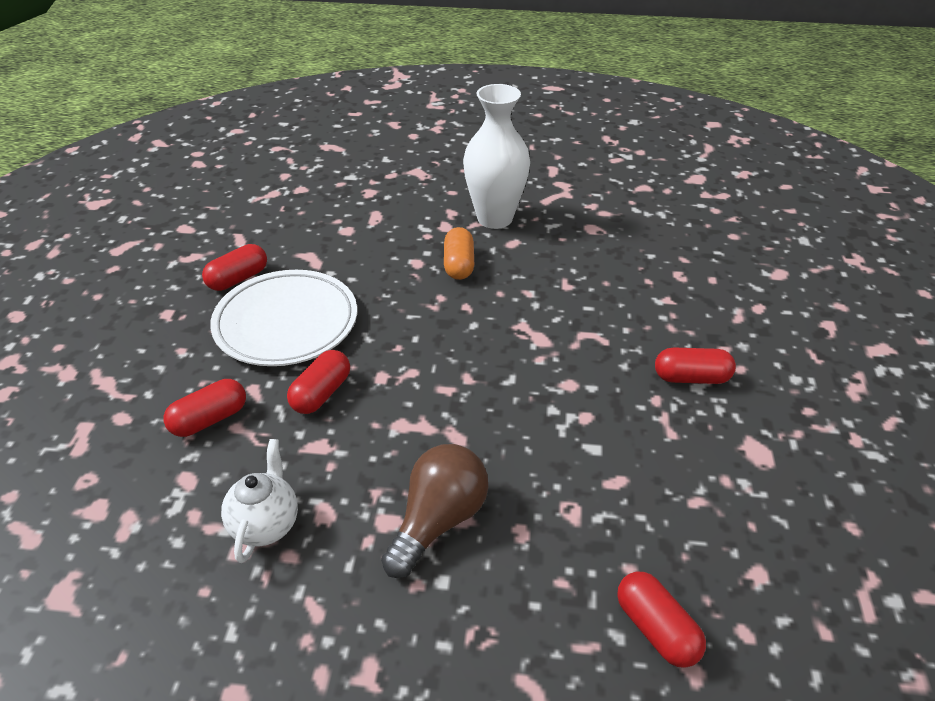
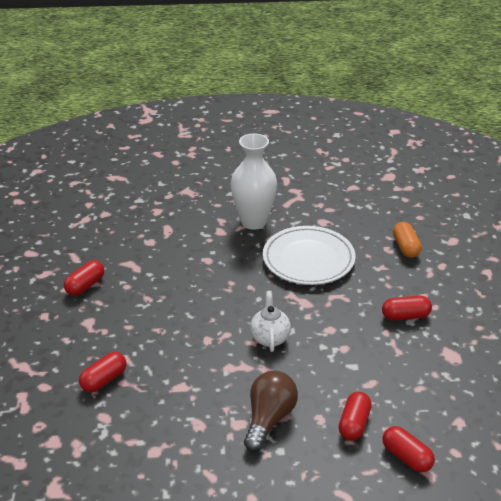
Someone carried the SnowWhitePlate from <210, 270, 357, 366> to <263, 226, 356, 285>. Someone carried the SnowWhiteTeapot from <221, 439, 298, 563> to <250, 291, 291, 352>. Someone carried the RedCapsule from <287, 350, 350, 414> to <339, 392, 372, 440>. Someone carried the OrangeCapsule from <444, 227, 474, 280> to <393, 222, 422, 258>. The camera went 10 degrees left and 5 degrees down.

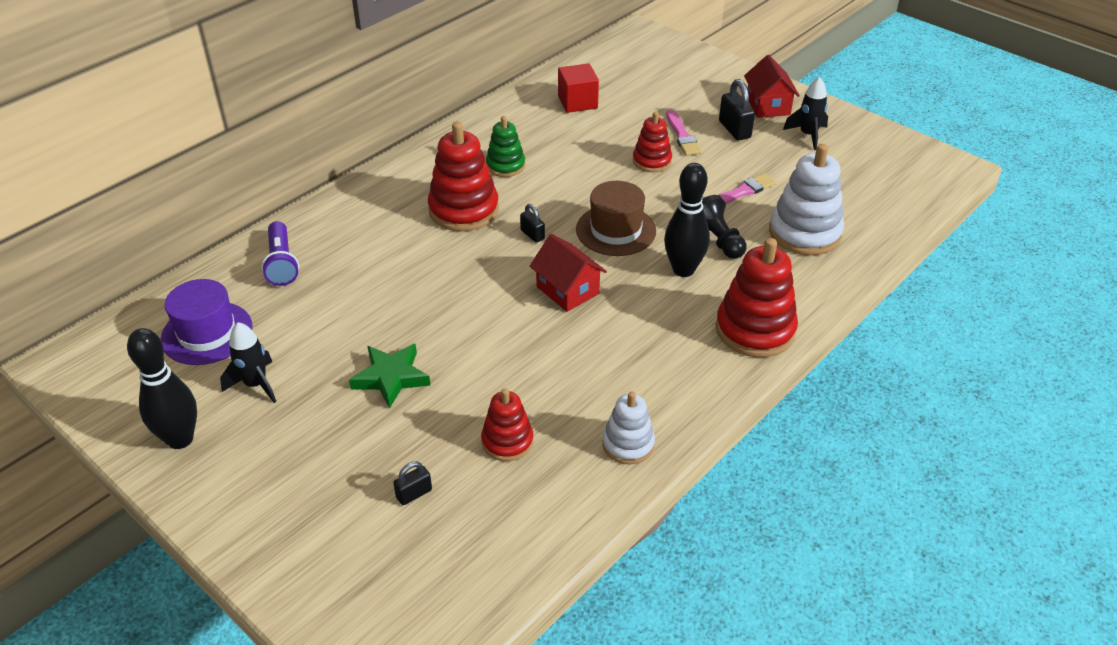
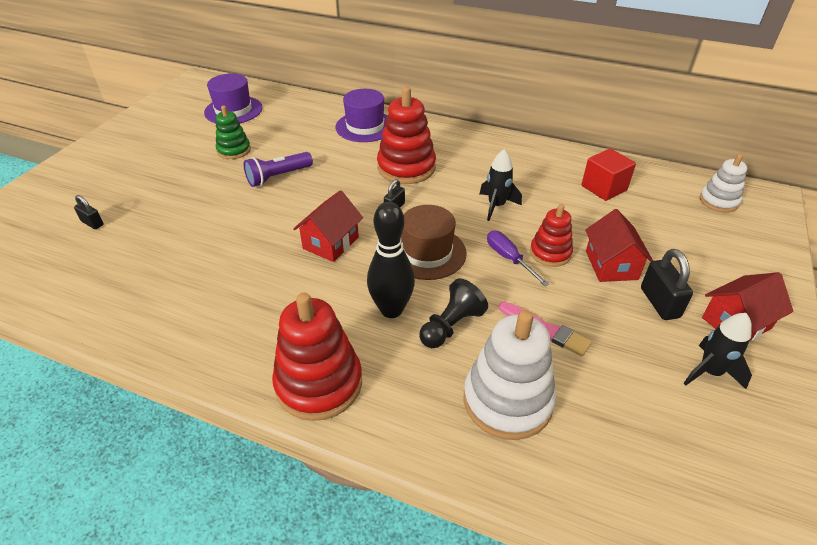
Someone took away the JetBlackBowlingPin at <127, 328, 197, 449>. Someone carried the JetBlackSpaceship from <220, 322, 276, 403> to <479, 149, 522, 221>. Someone carried the RoyalPurpleTorch from <261, 221, 299, 286> to <244, 152, 313, 187>. Someone took away the EmeraldStarShape at <349, 343, 431, 409>. Someone took away the RedRingStacker at <481, 388, 533, 461>. Someone carried the EmeraldRingStacker from <486, 116, 525, 177> to <216, 106, 251, 159>. Someone carried the SnowWhiteRingStacker from <602, 391, 655, 464> to <700, 154, 747, 212>. Someone swapped the PinkBrush at <666, 110, 702, 156> for the RedCottage at <585, 209, 653, 282>. Someone rotated the JetBlackSmallLock at <719, 79, 755, 140> by 60 degrees counterclockwise. Someone put down the RoyalPurpleTopHat at <335, 89, 387, 142>. Someone put down the RoyalPurpleFlatScrewdriver at <487, 231, 549, 286>. The camera went 70 degrees right and 0 degrees up.

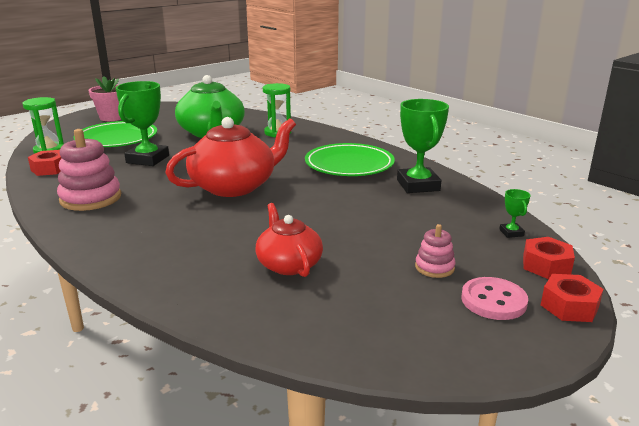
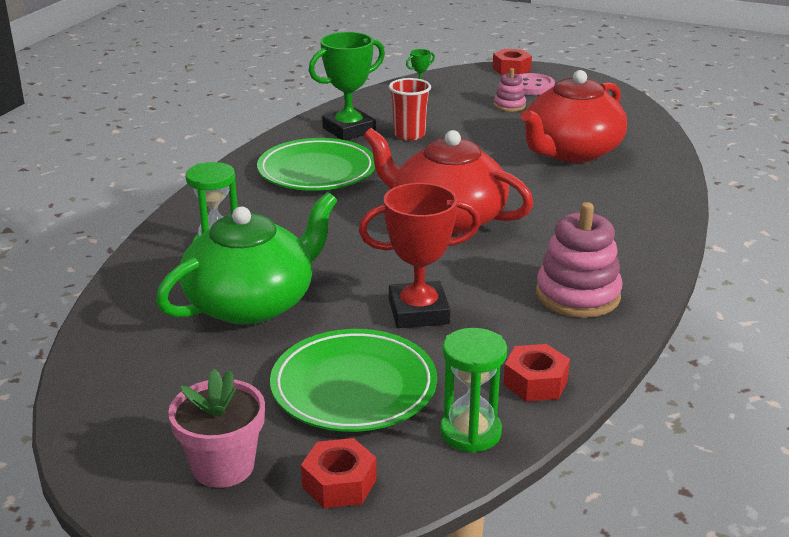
Someone repainted the EmeraldTrophy at <116, 81, 169, 166>, which became the RedTrophy at <359, 183, 481, 328>. Someone scaled the RedTeapot at <255, 203, 323, 277> by 1.68. Someone carried the RedNut from <523, 237, 575, 279> to <301, 438, 377, 508>. Someone put down the RedCup at <389, 78, 431, 140>. The camera went 115 degrees left and 5 degrees up.

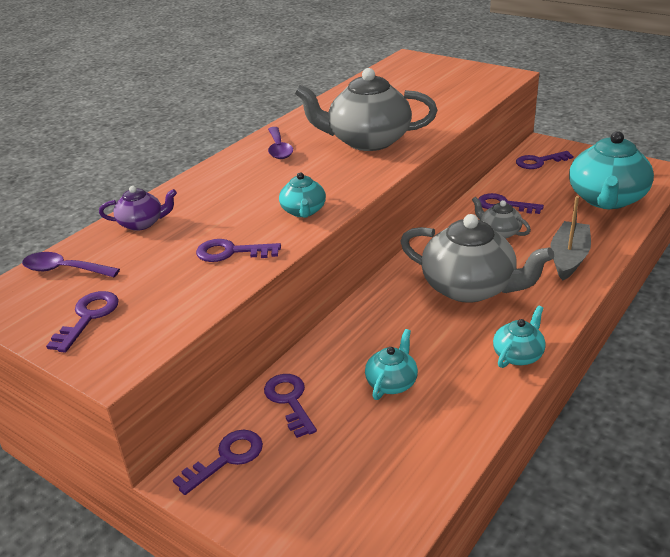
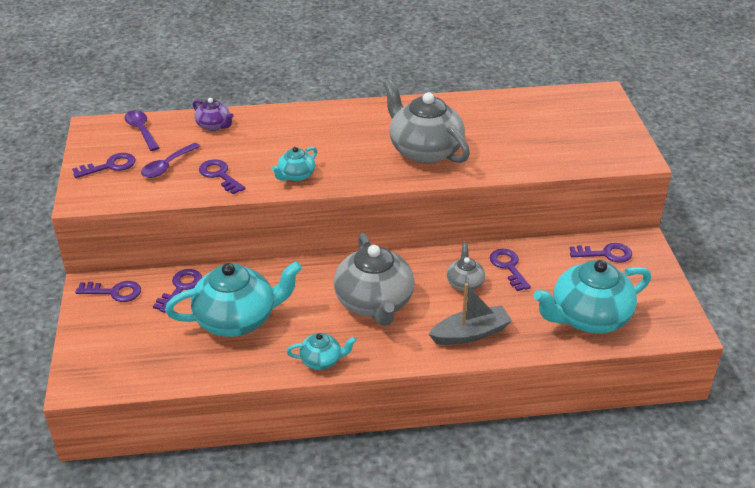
Someone carried the RoyalPurpleSpoon from <268, 127, 293, 159> to <141, 143, 201, 178>. Someone scaled the TurquoiseTeapot at <365, 329, 418, 400> by 2.05. Someone rotated the RoyalPurpleDoorKey at <516, 151, 574, 169> by 150 degrees clockwise. The camera went 45 degrees right and 5 degrees up.

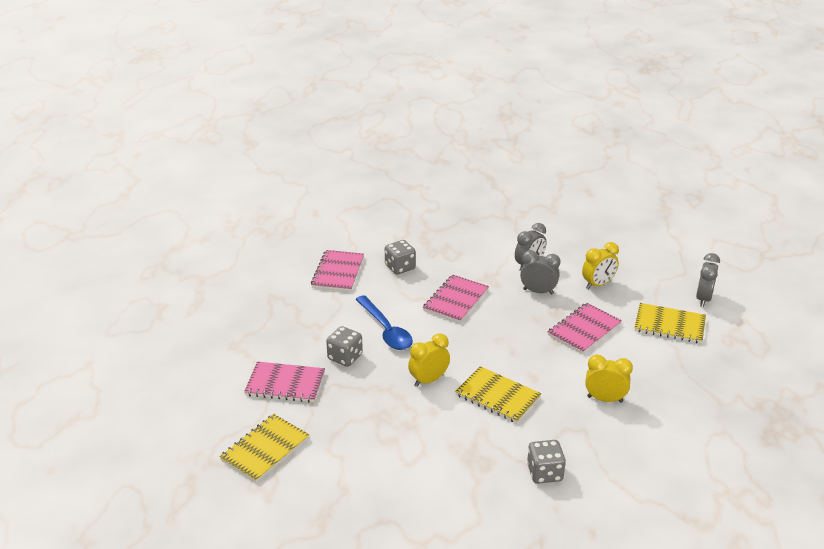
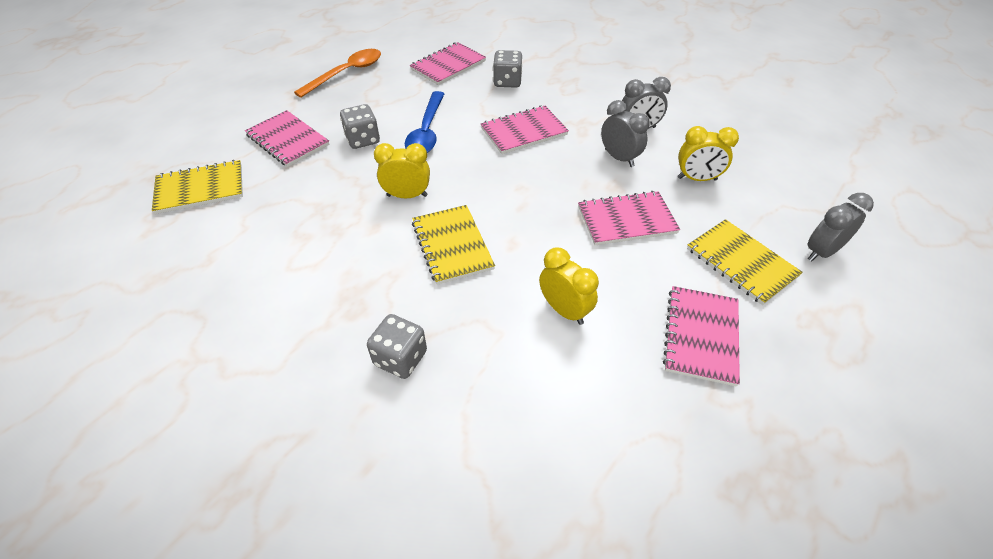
Someone put down the OrangeSpoon at <294, 49, 381, 98>. Someone put down the PinkNotepad at <663, 286, 740, 387>. The camera went 35 degrees right and 15 degrees up.

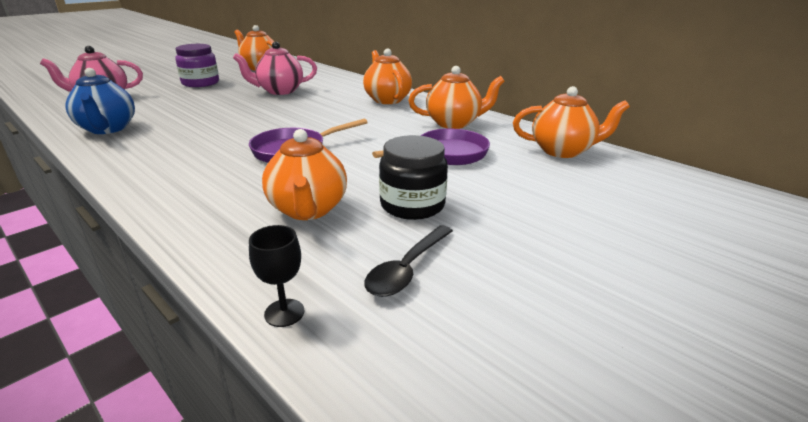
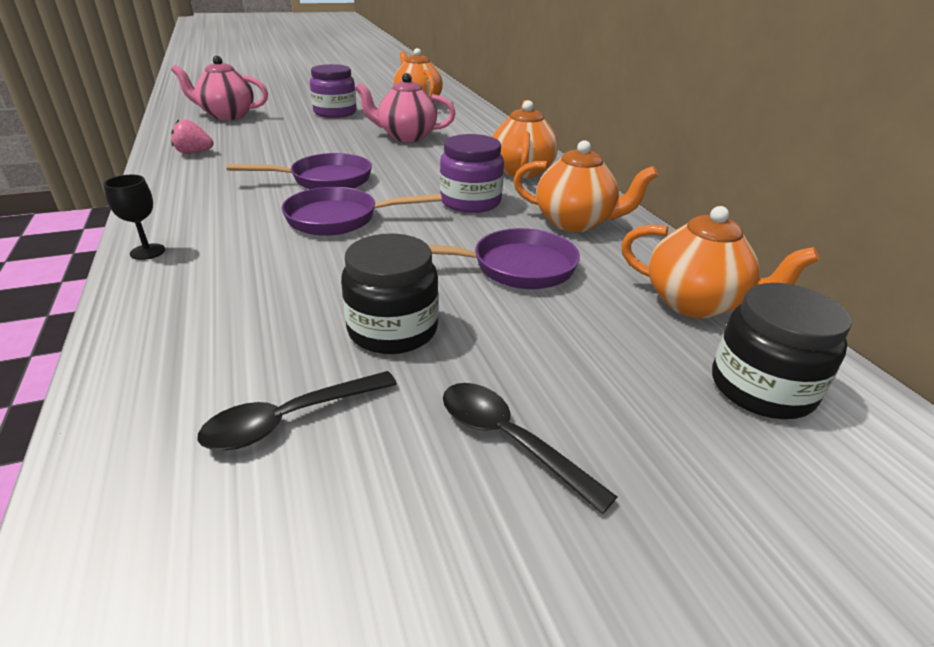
Someone swapped the CobaltTeapot at <65, 68, 135, 134> for the PinkBerry at <171, 119, 213, 154>. Someone carried the JetBlackChalice from <249, 225, 305, 327> to <103, 175, 165, 260>. Someone took away the OrangeTeapot at <262, 129, 347, 220>. Someone put down the RoyalPurpleSkillet at <227, 153, 372, 189>. Someone put down the RoyalPurpleJar at <440, 134, 504, 213>. Someone put down the JetBlackSpoon at <443, 383, 617, 514>. Someone put down the JetBlackJar at <712, 283, 852, 419>. The camera went 25 degrees right and 5 degrees up.

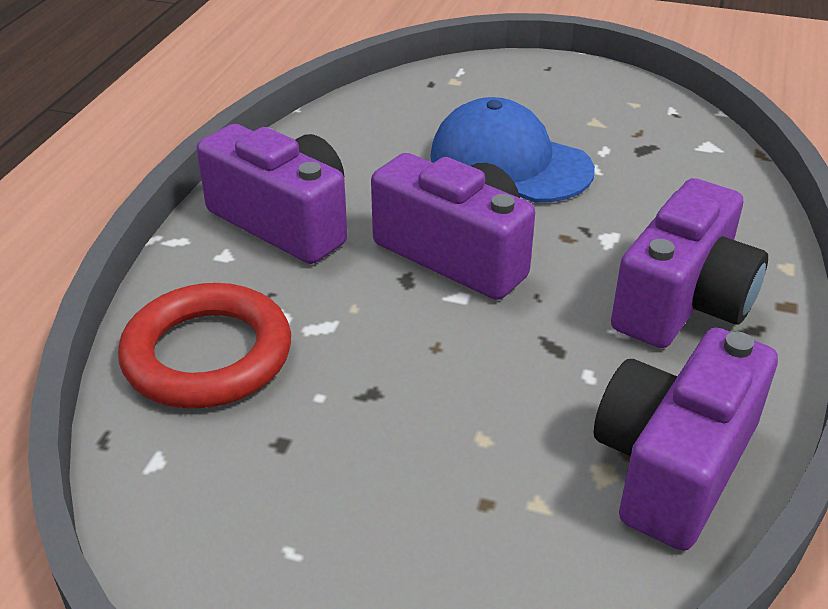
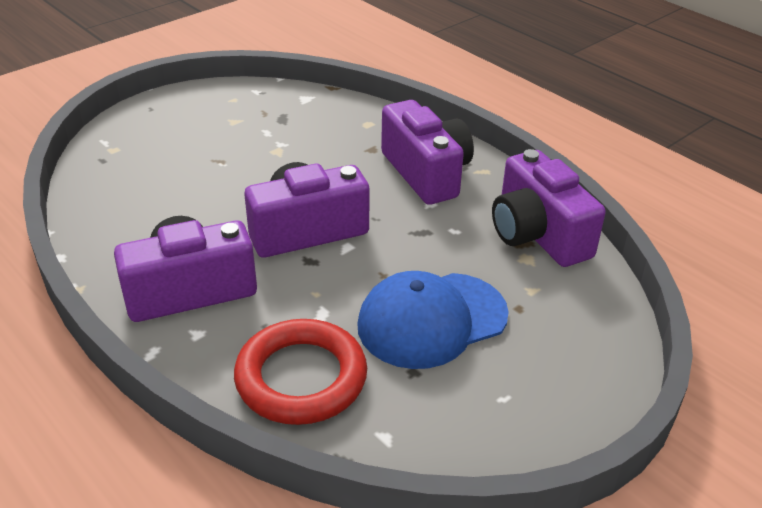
Someone carried the CobaltCap from <430, 97, 595, 203> to <357, 271, 509, 369>. The camera went 60 degrees left and 0 degrees up.

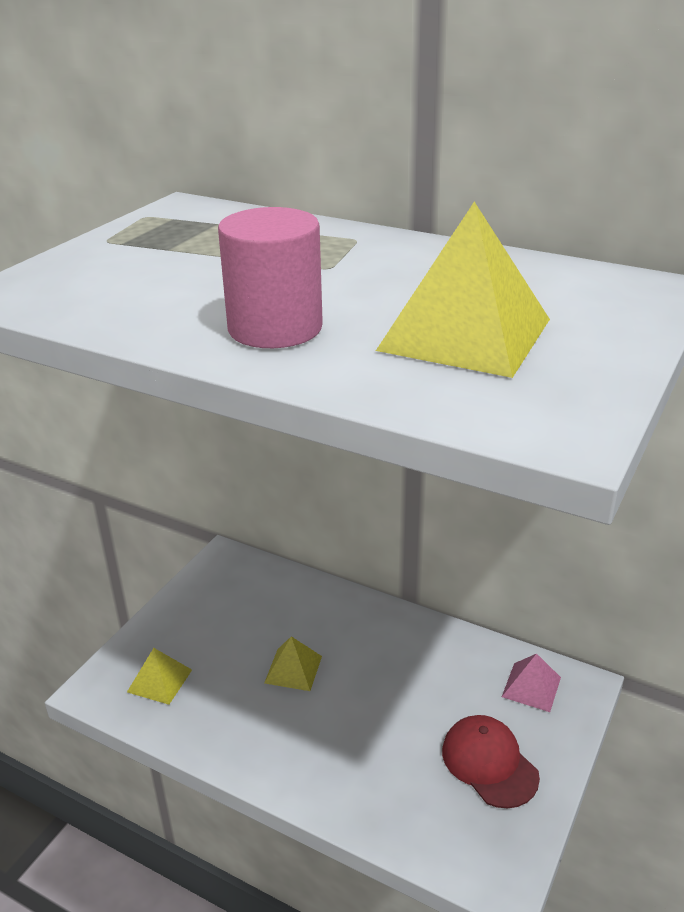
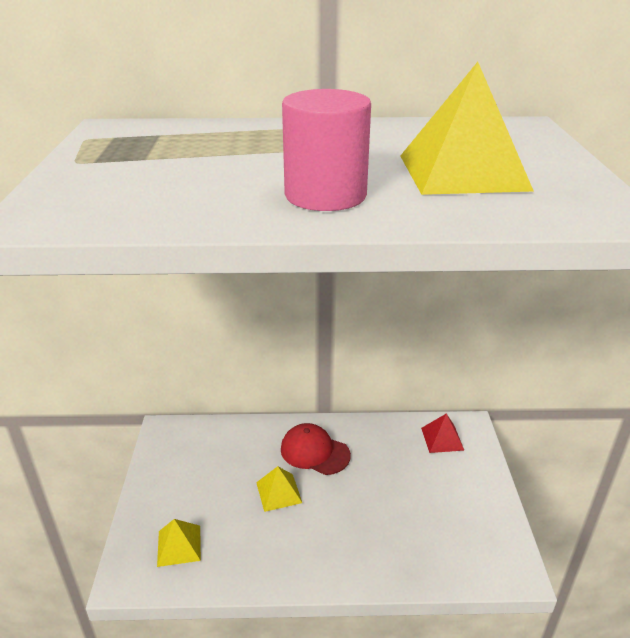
Someone carried the RedCap from <442, 715, 540, 808> to <281, 423, 351, 475>. Someone repainted the PinkPyramid at <502, 654, 561, 712>, which became the RedPyramid at <421, 414, 464, 453>. The camera went 30 degrees left and 0 degrees up.

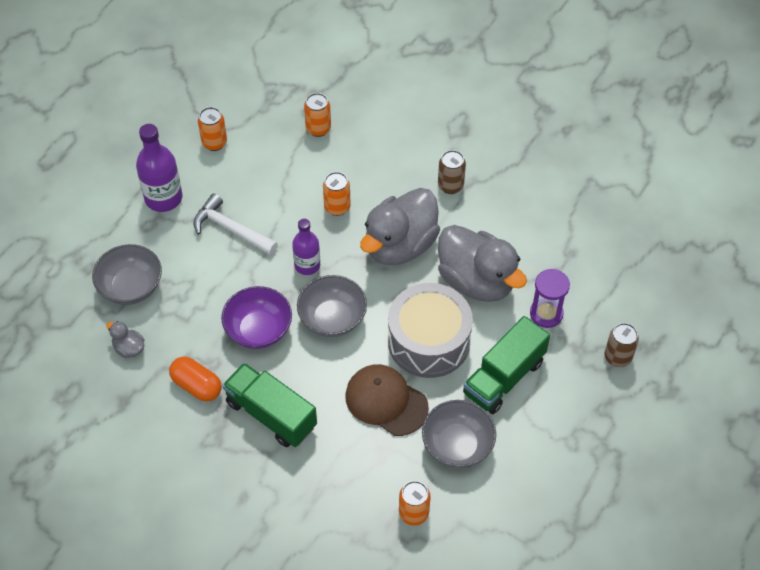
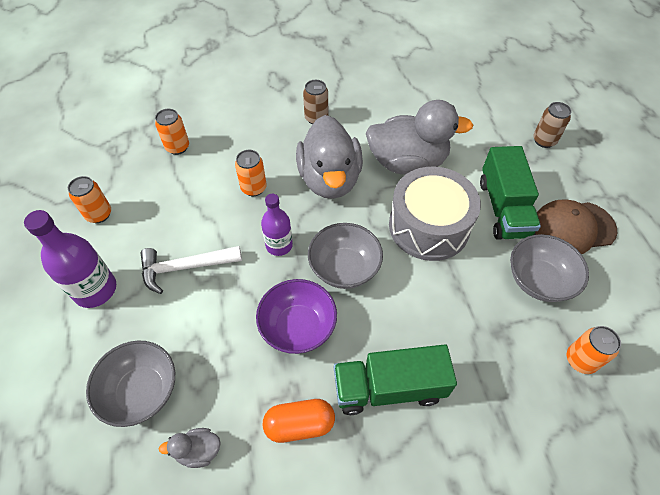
Someone carried the RussetCap from <345, 364, 429, 436> to <535, 200, 617, 254>. Someone took away the RoyalPurpleHourglass at <530, 269, 570, 328>. The camera went 45 degrees left and 0 degrees up.

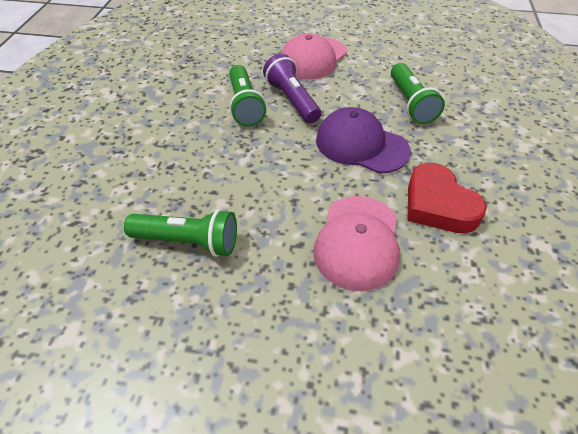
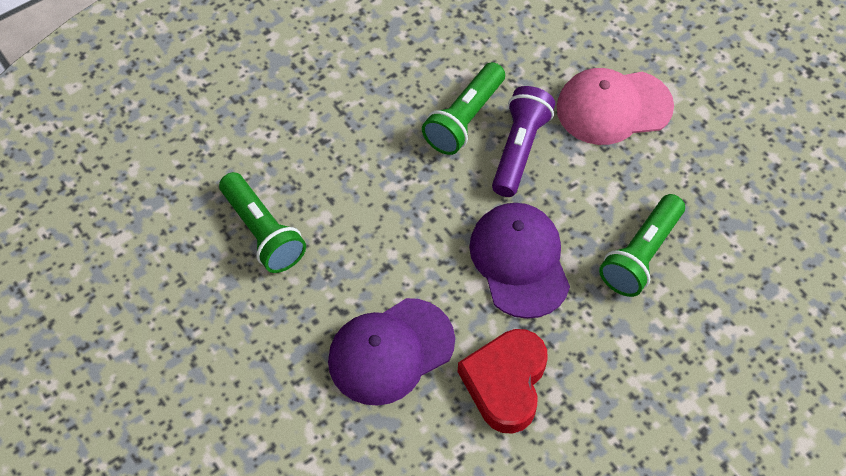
Someone repainted the PinkCap at <313, 196, 400, 291>, which became the RoyalPurpleCap at <328, 298, 455, 406>. The camera went 45 degrees right and 10 degrees up.

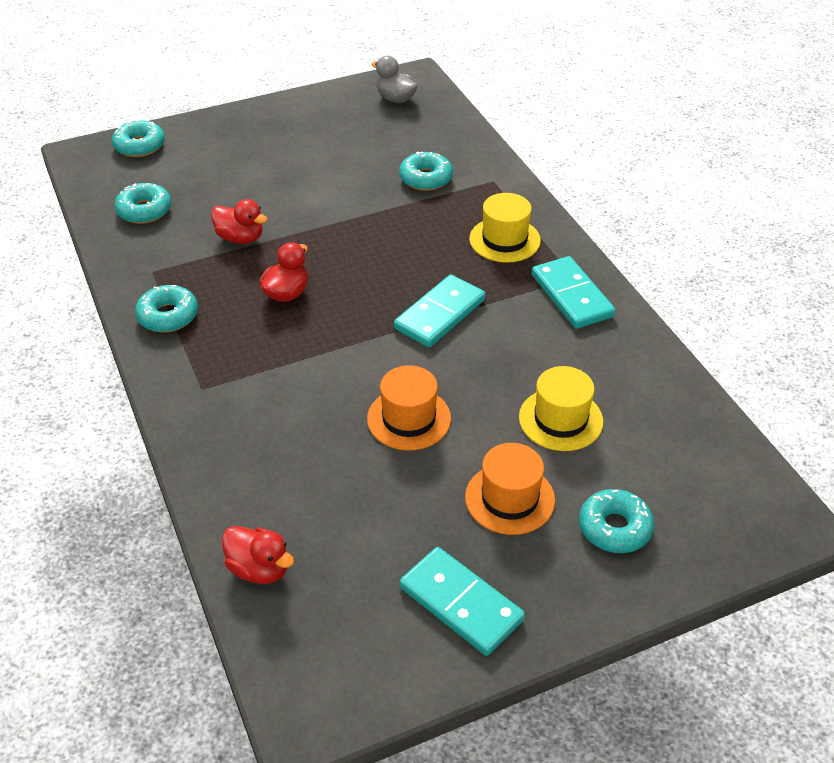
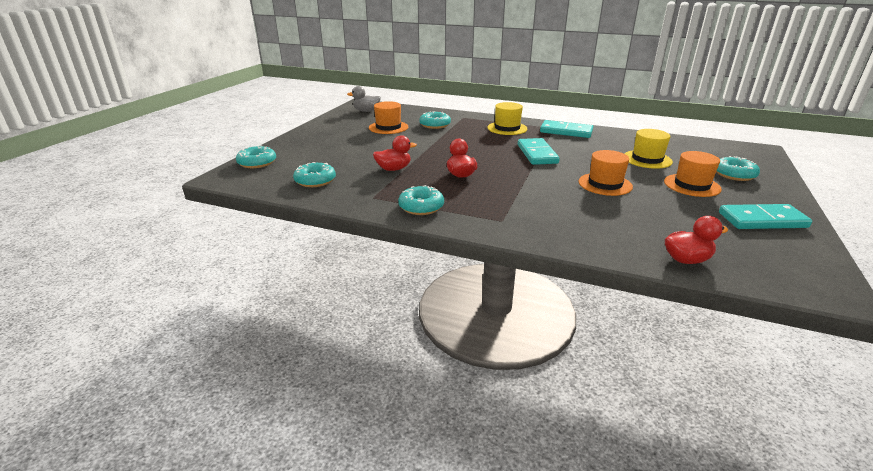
Someone put down the OrangeTopHat at <369, 101, 408, 134>. The camera went 45 degrees left and 15 degrees down.

